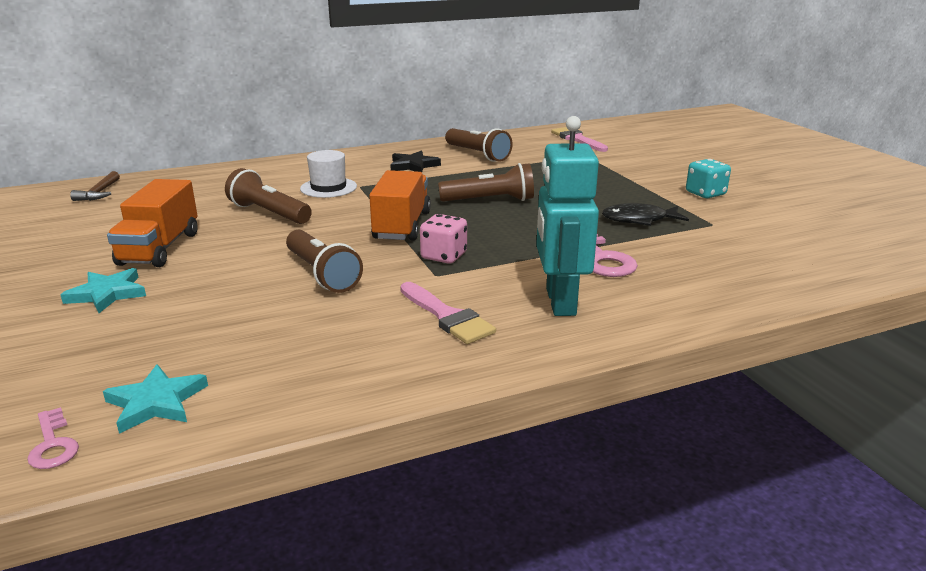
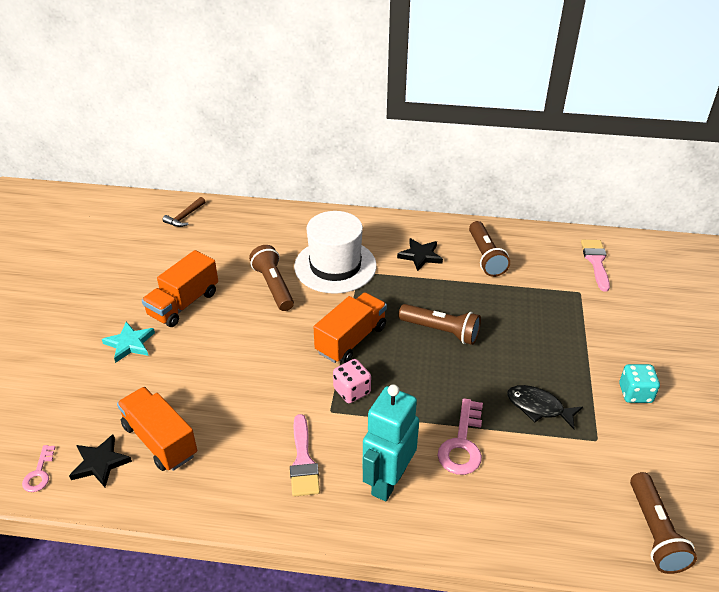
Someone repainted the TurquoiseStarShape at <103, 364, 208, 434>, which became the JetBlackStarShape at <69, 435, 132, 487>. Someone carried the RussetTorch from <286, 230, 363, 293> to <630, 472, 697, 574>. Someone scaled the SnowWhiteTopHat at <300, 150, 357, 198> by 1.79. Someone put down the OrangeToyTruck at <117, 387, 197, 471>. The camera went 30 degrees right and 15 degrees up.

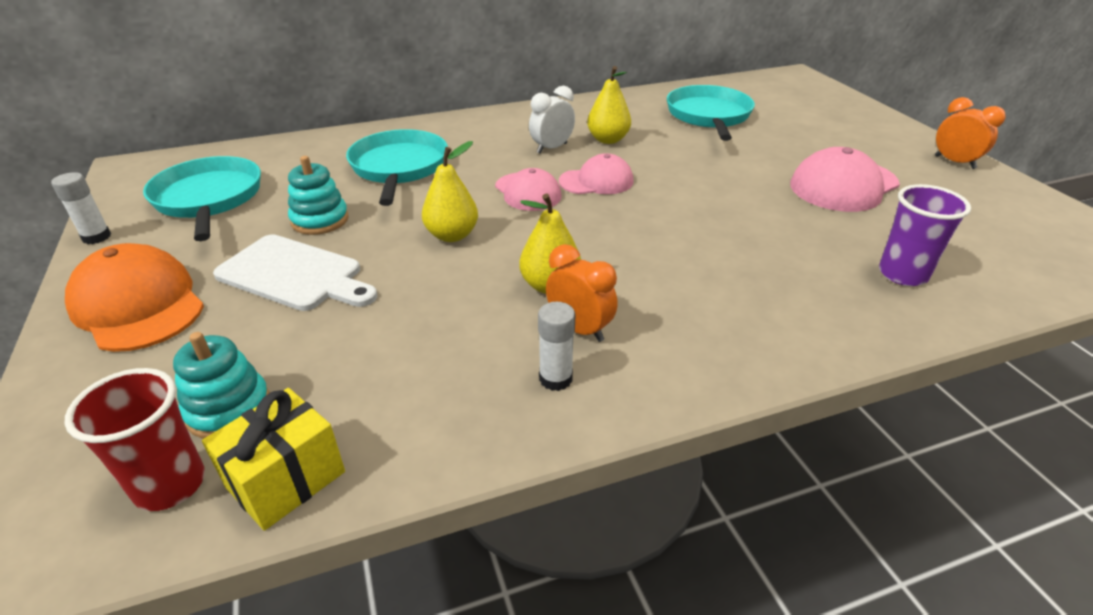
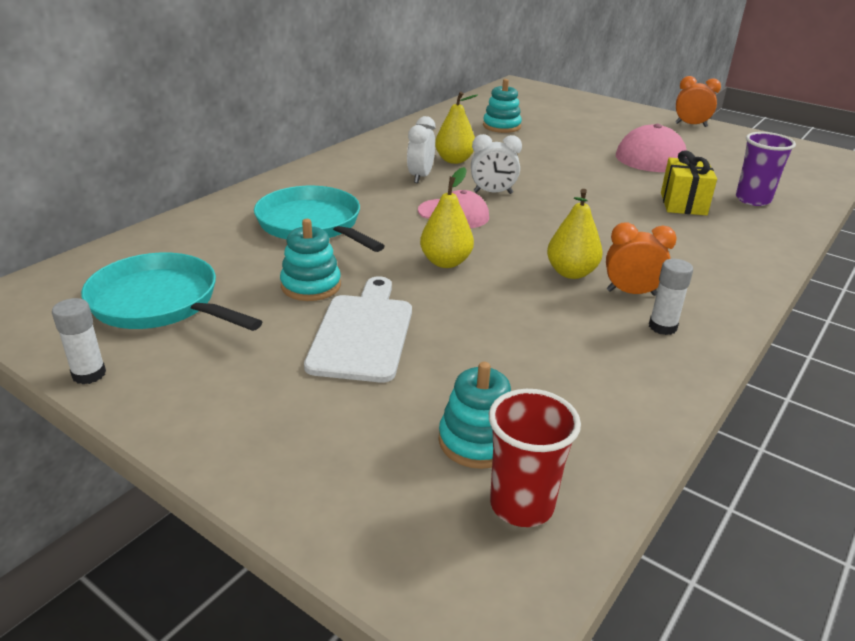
Someone took away the OrangeCap at <65, 243, 204, 352>. Someone carried the BrightYellowWrappedGift from <202, 388, 345, 531> to <661, 150, 717, 215>. Someone rotated the SnowWhiteCuttingBoard at <213, 234, 377, 311> by 75 degrees counterclockwise. Someone swapped the PinkCap at <559, 153, 634, 194> for the SnowWhiteAlarmClock at <471, 134, 522, 194>. Someone swapped the TurquoiseSkillet at <667, 85, 755, 141> for the TurquoiseRingStacker at <483, 79, 522, 133>. The camera went 35 degrees left and 5 degrees down.

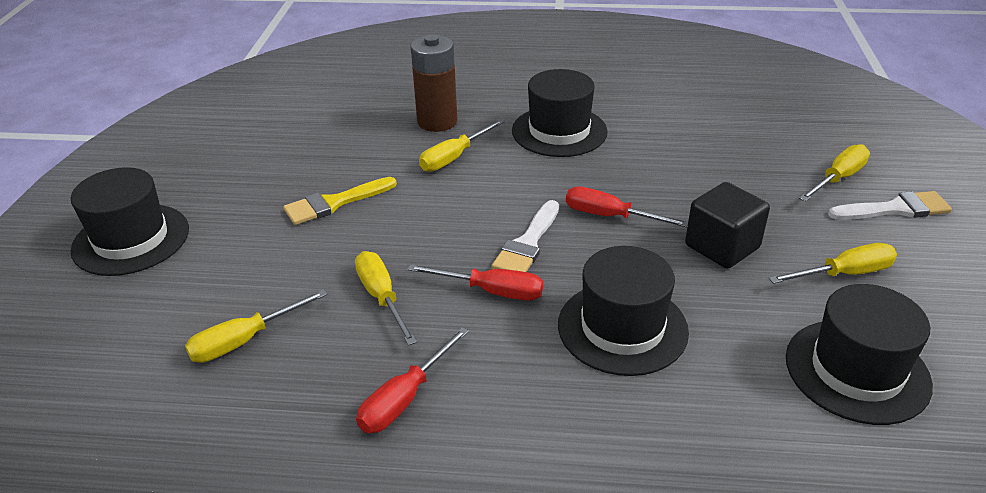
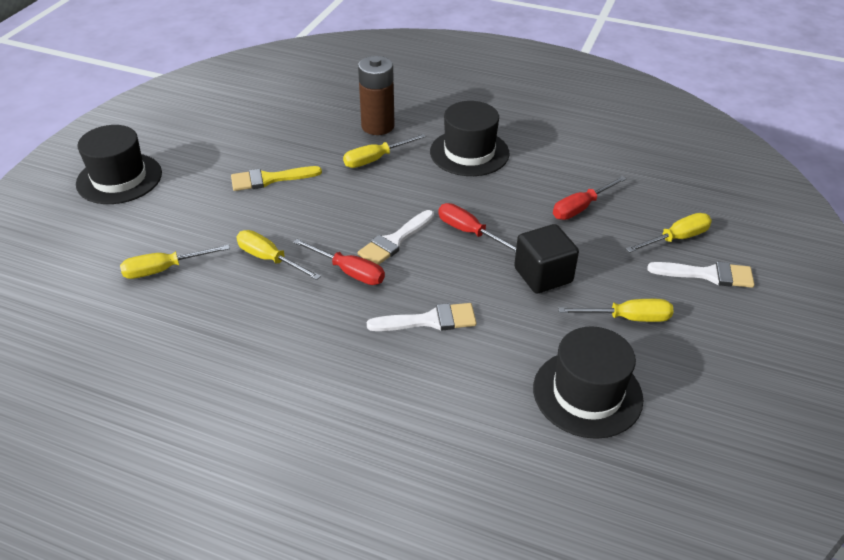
Someone rotated the BrightYellowFlatScrewdriver at <355, 251, 417, 346> by 45 degrees counterclockwise. Someone carried the RedFlatScrewdriver from <356, 327, 469, 433> to <553, 176, 627, 220>. Someone swapped the JetBlackTopHat at <558, 246, 689, 376> for the SnowWhiteBrush at <367, 303, 477, 331>. The camera went 15 degrees right and 5 degrees up.

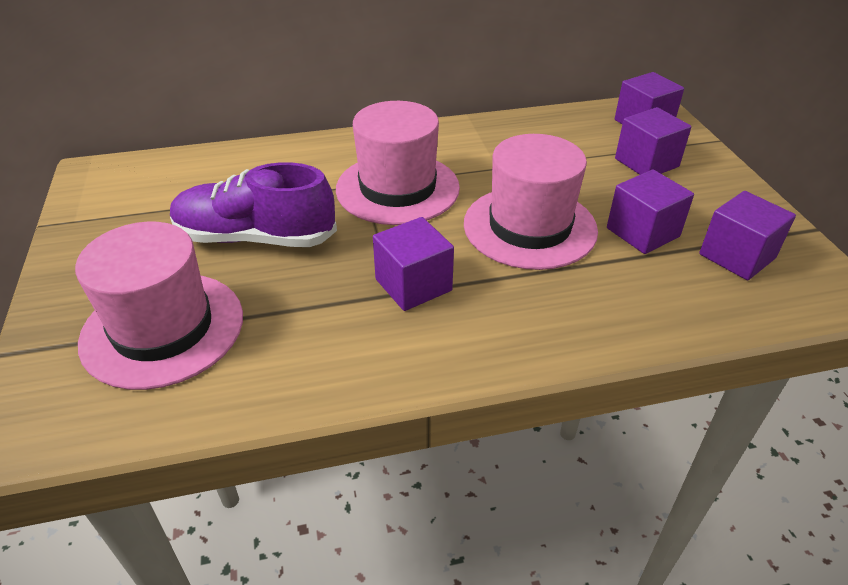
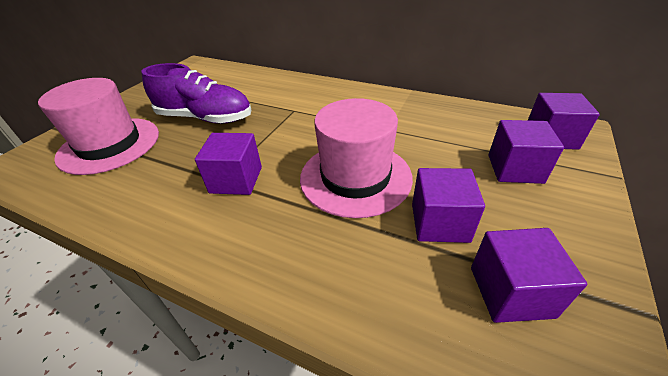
Someone rotated the RoyalPurpleSneaker at <170, 162, 337, 247> by 150 degrees clockwise. Someone took away the PinkTopHat at <336, 101, 460, 225>. The camera went 40 degrees right and 0 degrees up.

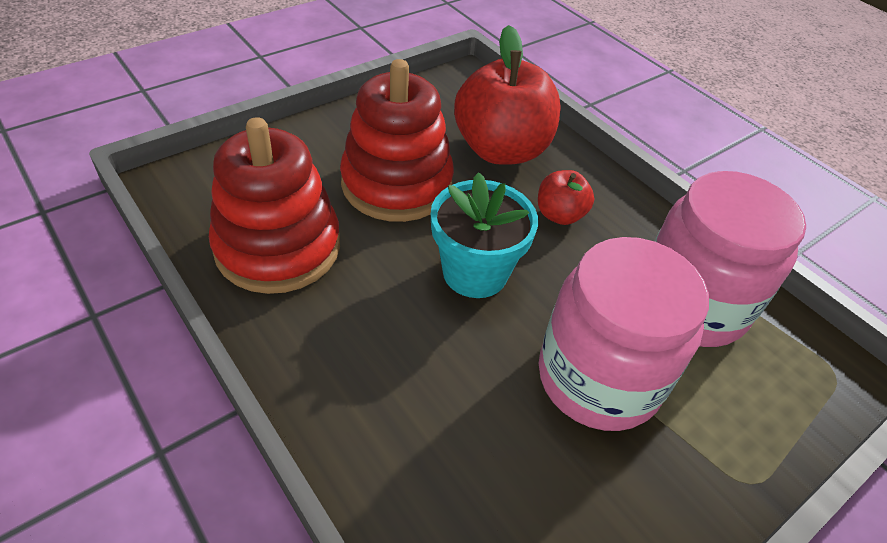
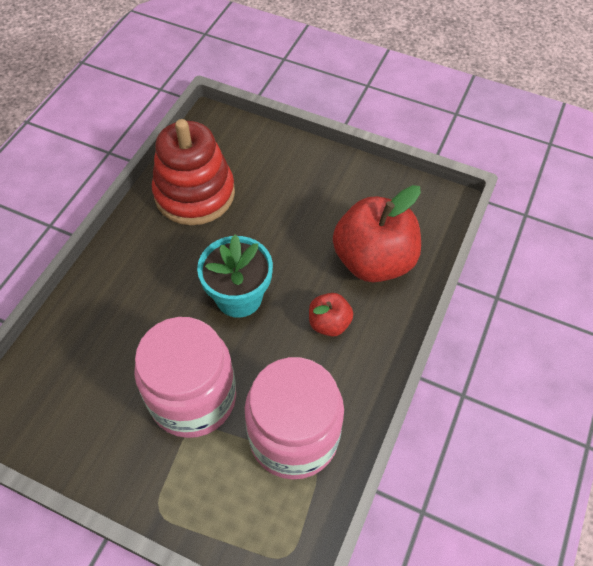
Someone took away the RedRingStacker at <340, 59, 454, 222>. The camera went 65 degrees right and 10 degrees up.

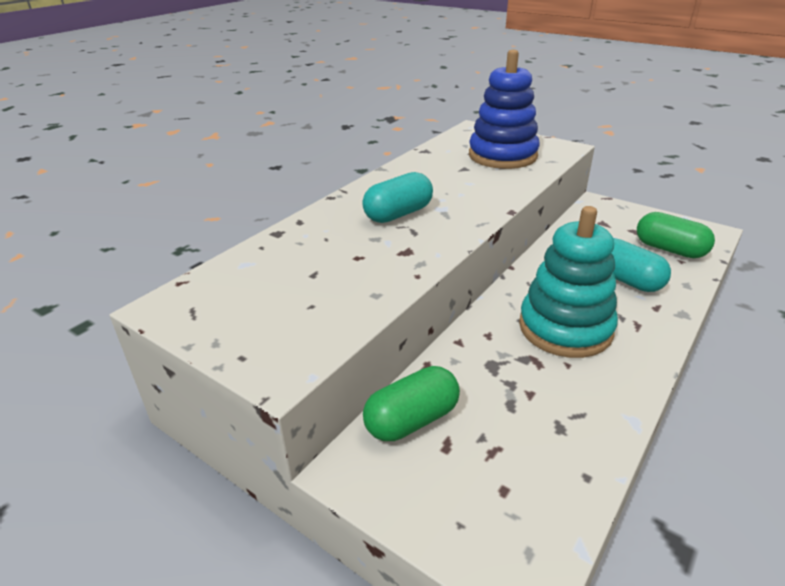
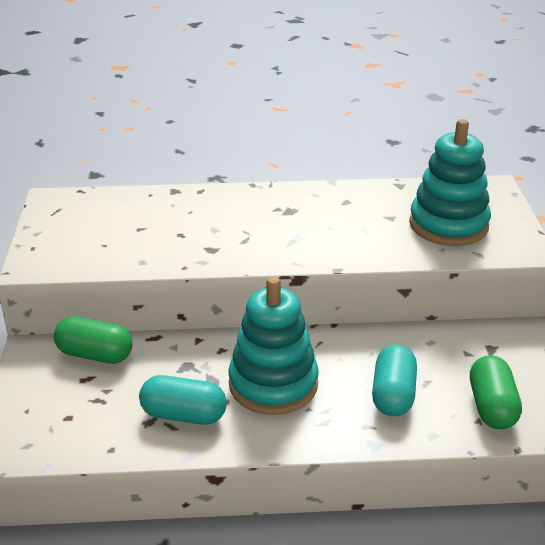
Someone carried the TurquoiseCapsule from <362, 172, 433, 223> to <139, 375, 227, 425>. Someone repainted the CobaltRingStacker at <469, 49, 540, 169>, which became the TurquoiseRingStacker at <409, 119, 491, 246>. The camera went 50 degrees right and 0 degrees up.

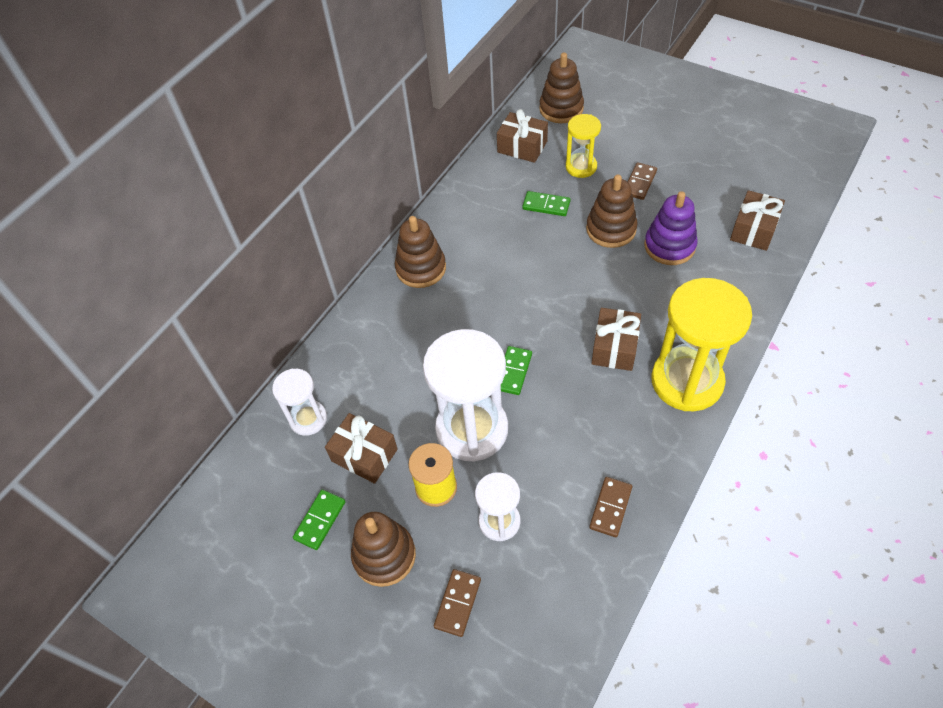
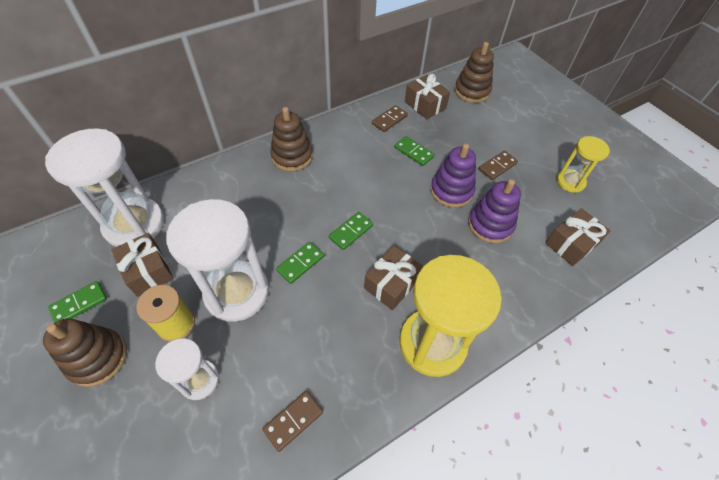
Someone scaled the SnowWhiteHourglass at <272, 369, 327, 436> by 1.86. Someone carried the RussetDominoPiece from <434, 569, 481, 637> to <372, 105, 408, 132>. Someone carried the BrightYellowHourglass from <566, 114, 601, 178> to <557, 136, 610, 193>. Someone repainted the RussetRingStacker at <586, 175, 637, 248>, which became the RoyalPurpleRingStacker at <430, 143, 476, 208>. Someone put down the EmeraldDominoPiece at <329, 212, 373, 250>. The camera went 20 degrees right and 0 degrees up.

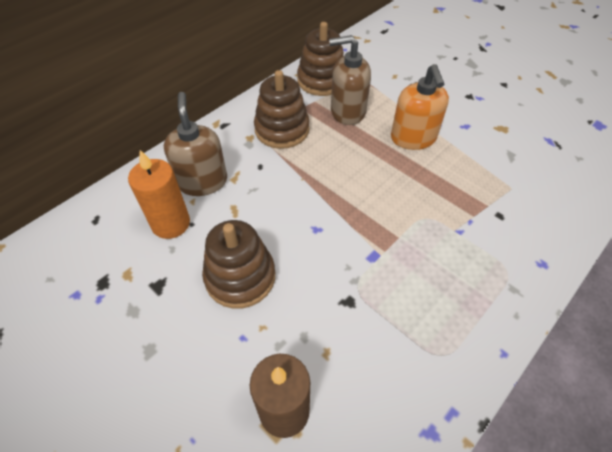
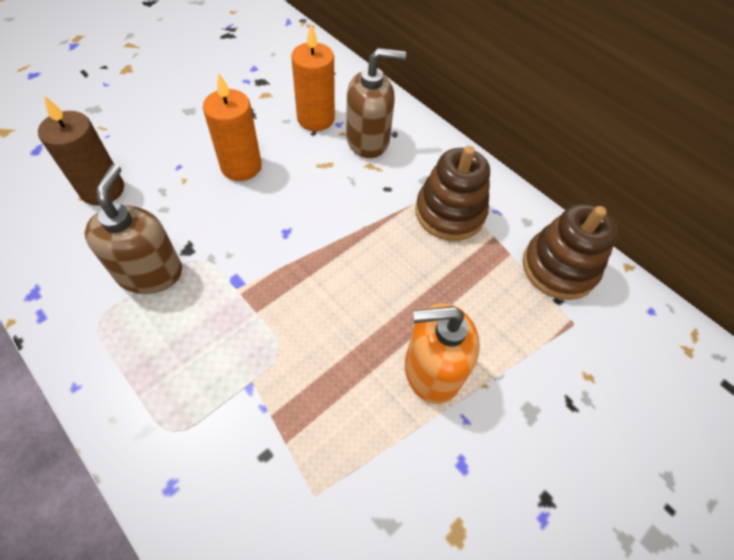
Someone swapped the RussetRingStacker at <202, 220, 275, 309> for the OrangeWaxCandle at <203, 73, 262, 181>. Someone carried the RussetSoapPump from <329, 35, 371, 125> to <85, 164, 182, 294>. The camera went 90 degrees right and 5 degrees up.

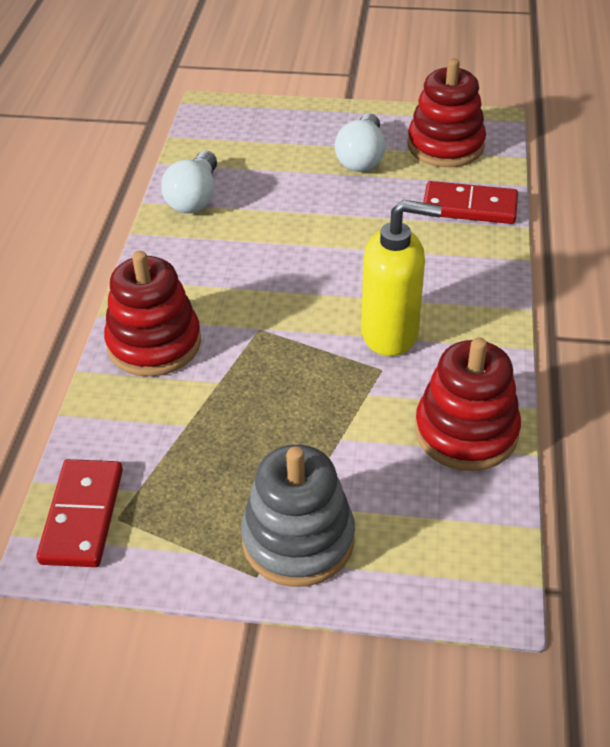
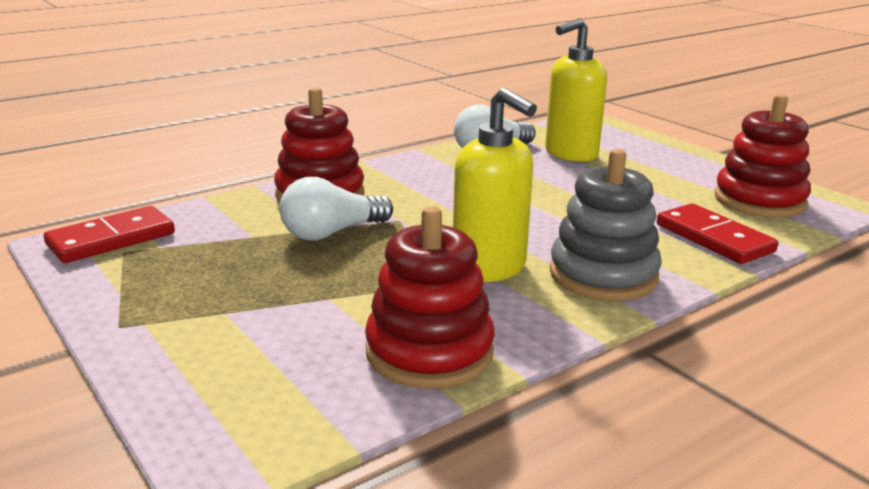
Someone carried the GreyRingStacker from <241, 445, 355, 587> to <550, 149, 662, 301>. Someone carried the SnowWhiteLightbulb from <335, 113, 386, 172> to <280, 177, 393, 241>. Someone put down the BrightYellowSoapPump at <545, 18, 607, 162>. The camera went 45 degrees right and 20 degrees down.

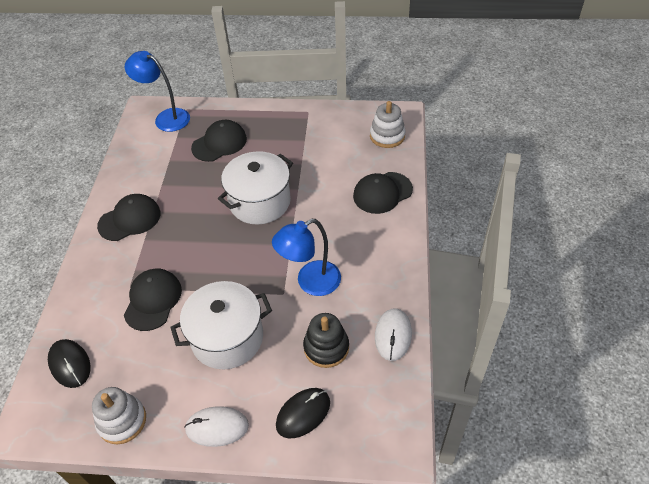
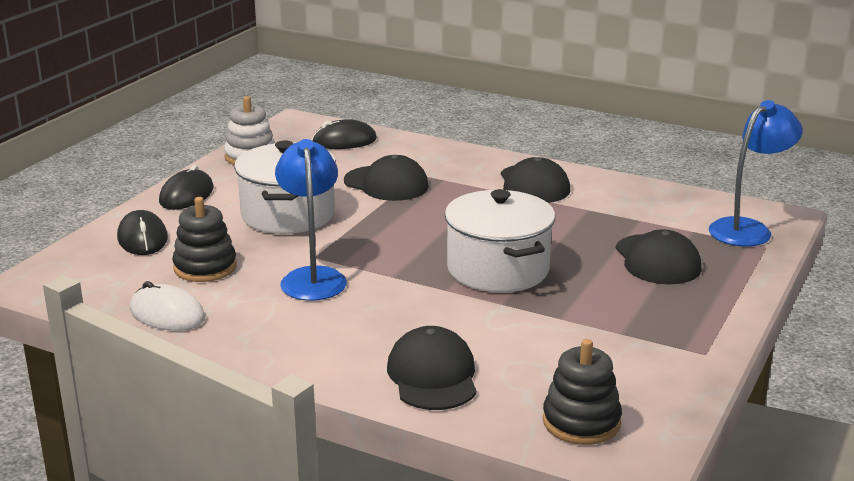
Someone repainted the SnowWhitePcMouse at <184, 406, 249, 447>, which became the JetBlackPcMouse at <159, 165, 214, 210>. Someone repainted the SnowWhiteRingStacker at <370, 101, 406, 148>, which became the JetBlackRingStacker at <543, 339, 622, 445>. The camera went 110 degrees right and 25 degrees down.

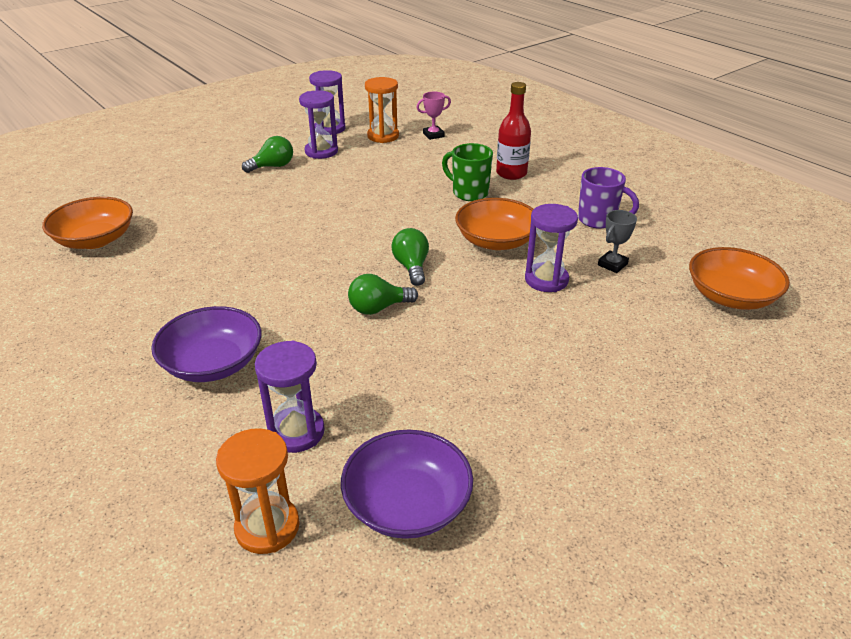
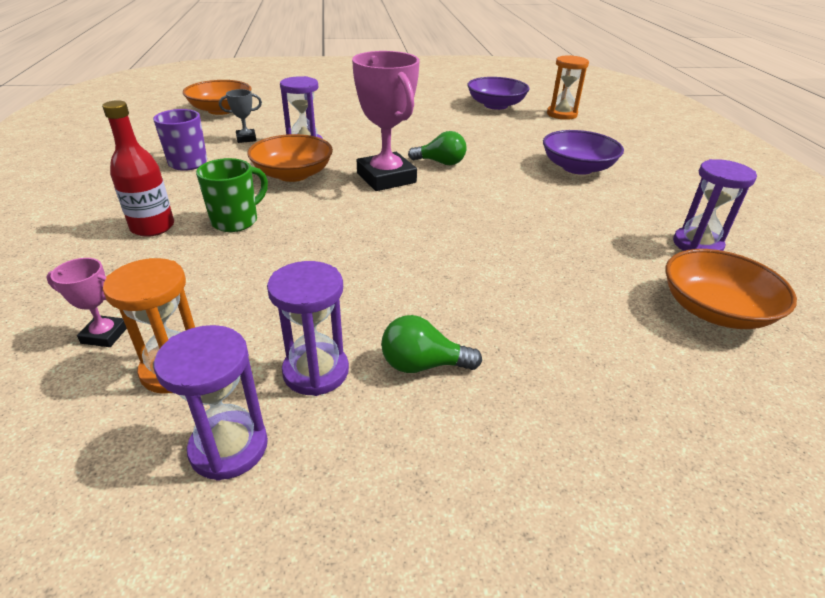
Someone carried the RoyalPurpleHourglass from <255, 341, 325, 453> to <673, 159, 757, 251>. Someone swapped the EmeraldLightbulb at <391, 228, 429, 286> for the PinkTrophy at <352, 51, 420, 191>. Someone rotated the EmeraldCoffeeMug at <442, 143, 493, 201> by 120 degrees counterclockwise. The camera went 150 degrees left and 0 degrees up.

